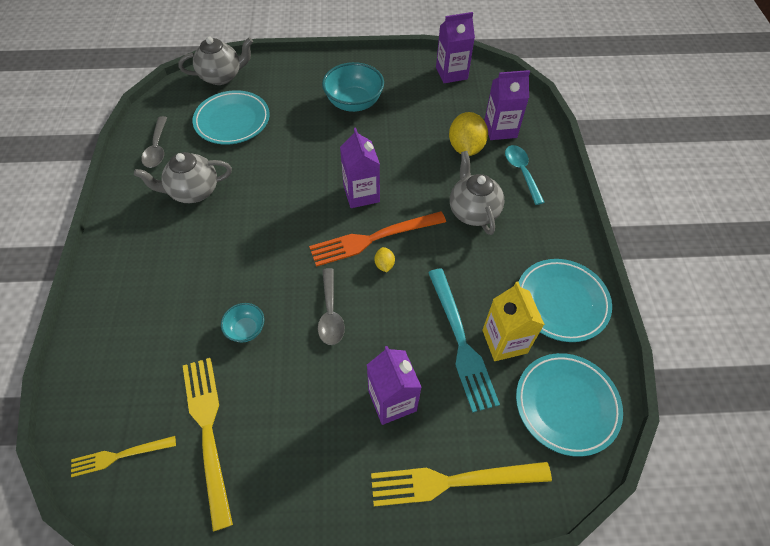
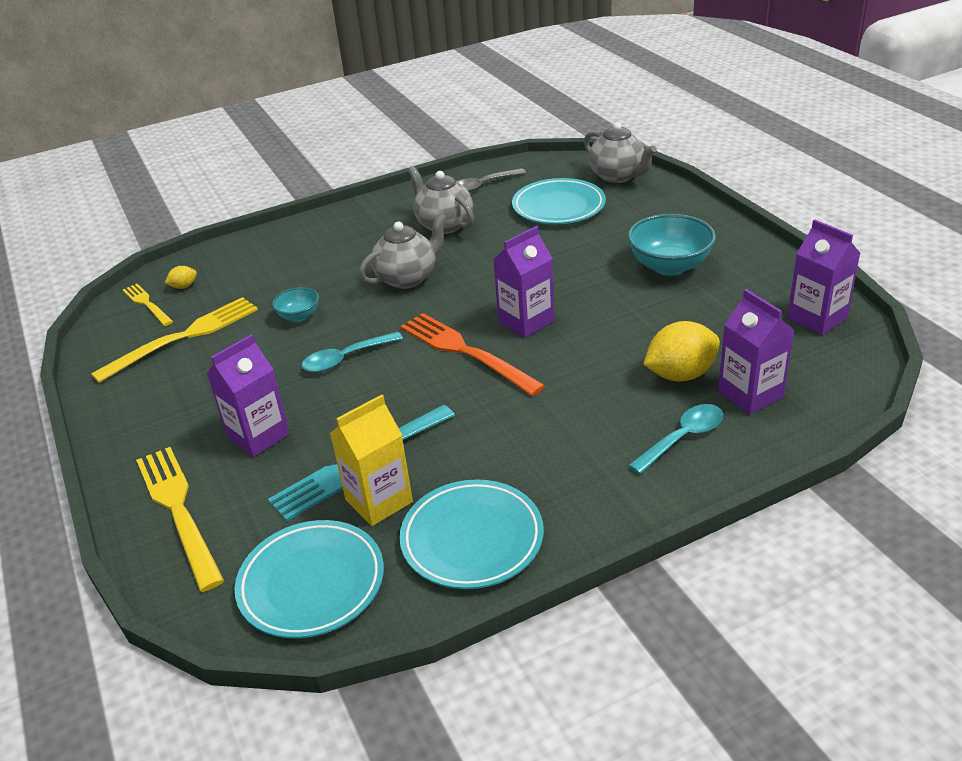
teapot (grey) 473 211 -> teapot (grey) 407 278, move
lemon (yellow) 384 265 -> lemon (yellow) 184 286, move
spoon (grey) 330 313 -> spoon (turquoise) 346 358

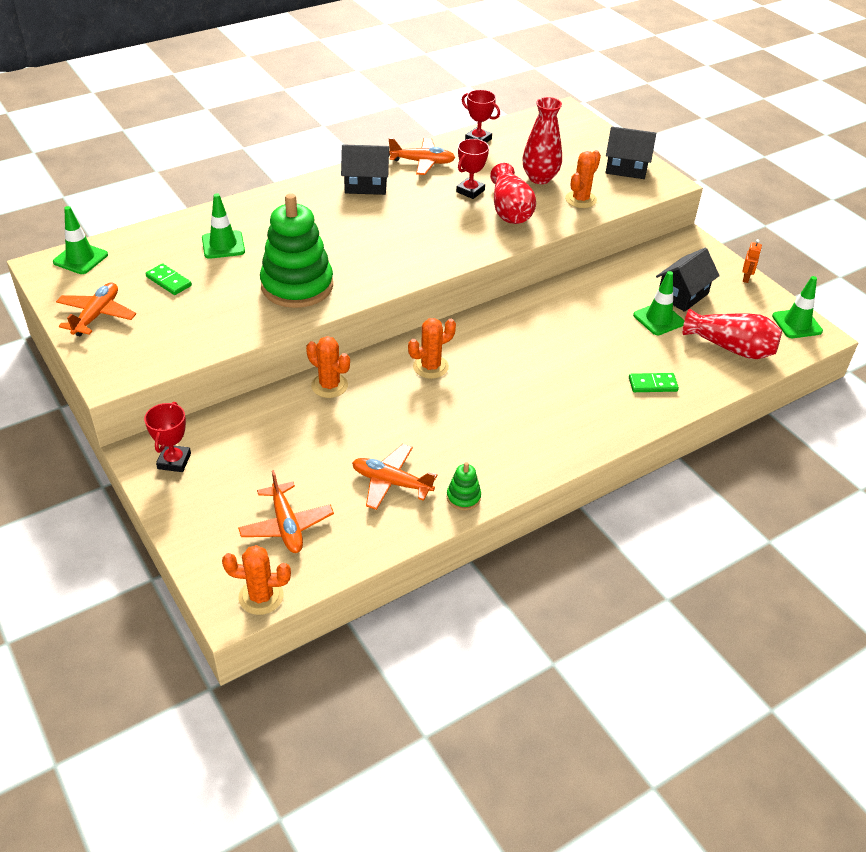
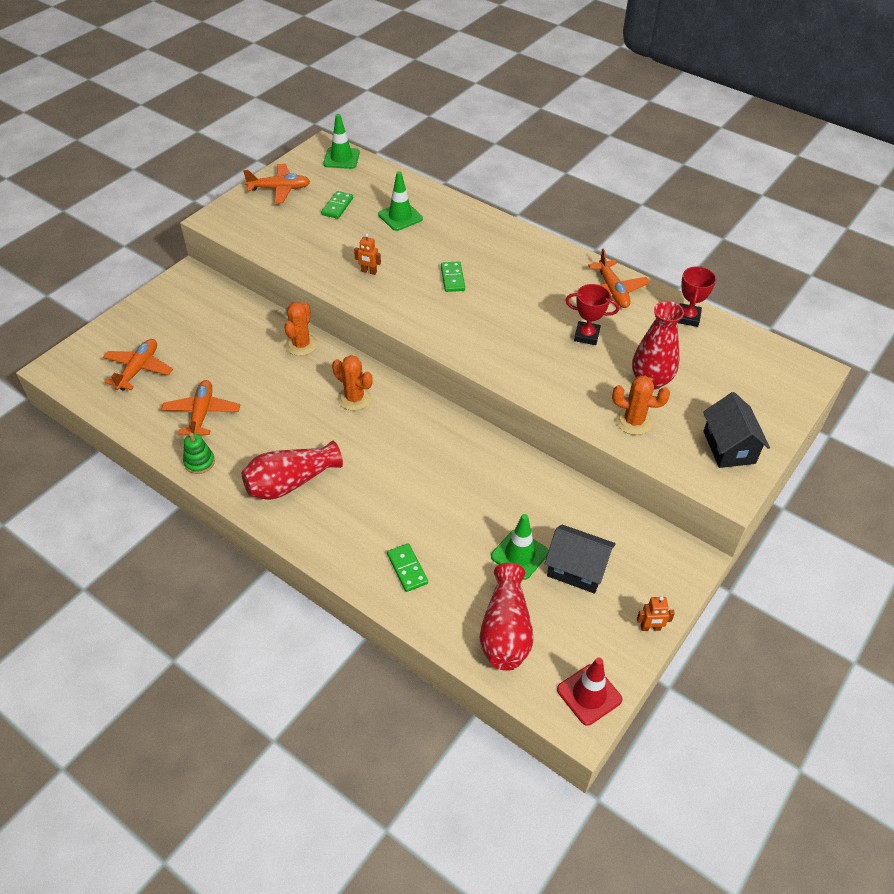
house (black) 366 185 -> none
vase (red) 510 210 -> vase (red) 291 482, move
stacking toy (green) 297 286 -> robot (orange) 369 272
traffic cone (green) 796 324 -> traffic cone (red) 589 694
trophy (red) 174 461 -> none
plane (orange) 286 525 -> plane (orange) 138 369, 150 degrees clockwise
cactus (orange) 261 596 -> none
none -> domino (green) 452 278

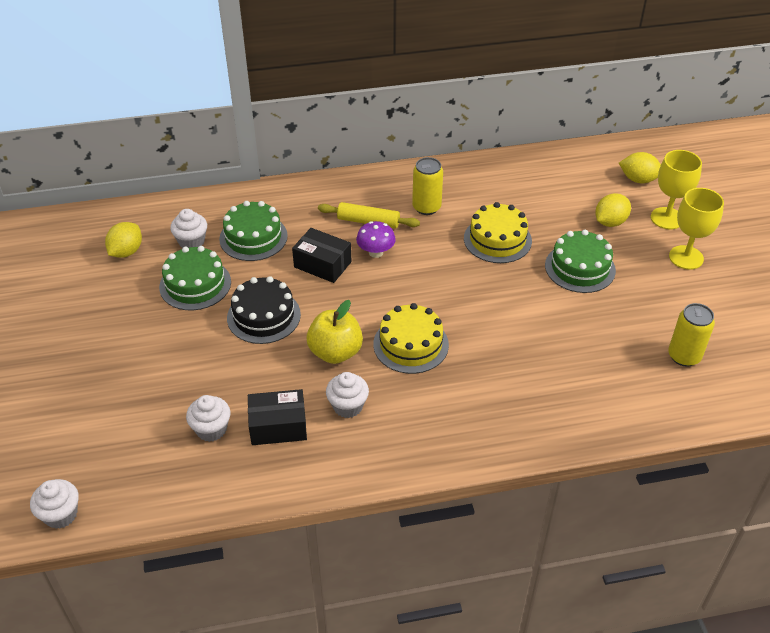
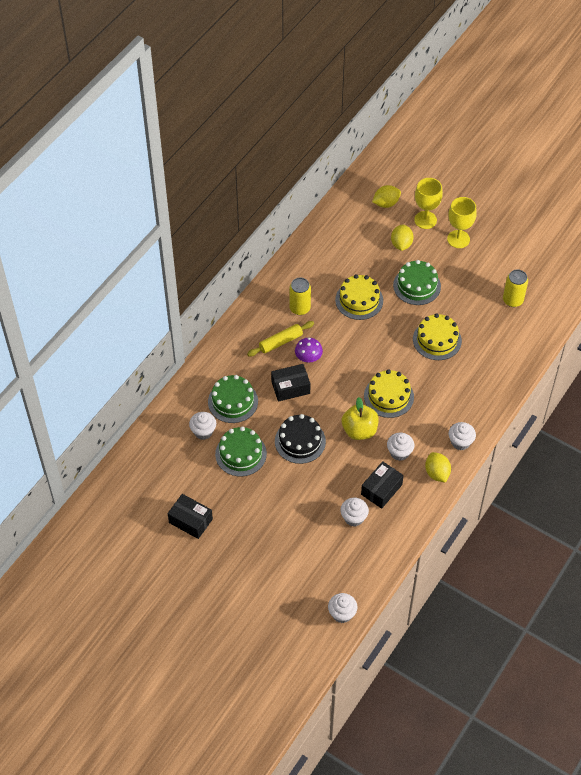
lemon (yellow) 126 252 -> lemon (yellow) 437 473, move
none -> cake (yellow) 437 340
none -> cupcake (white) 460 442
none -> box (black) 190 521

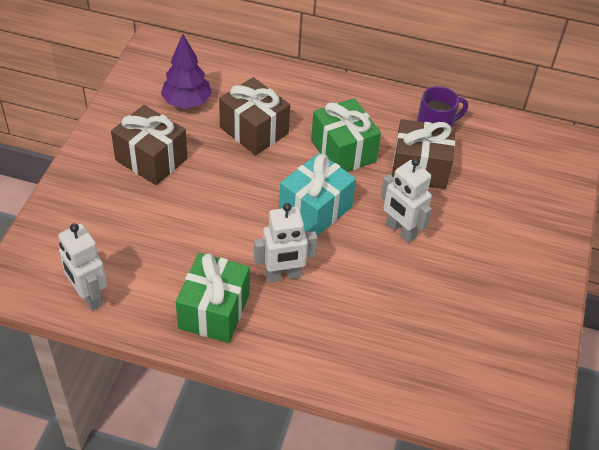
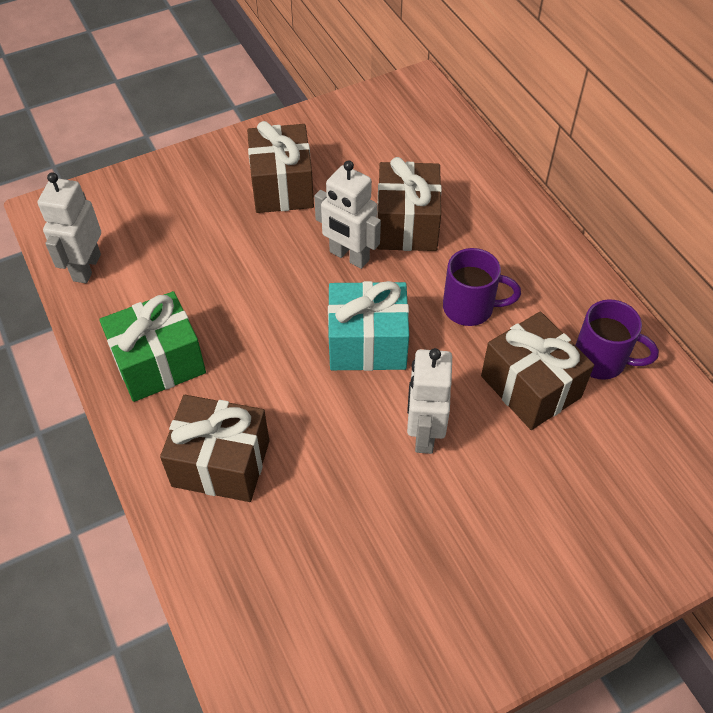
tree (purple) 187 102 -> none
gift (green) 343 151 -> mug (purple) 470 308
robot (white) 283 275 -> robot (white) 349 256, move
none -> gift (brown) 221 463

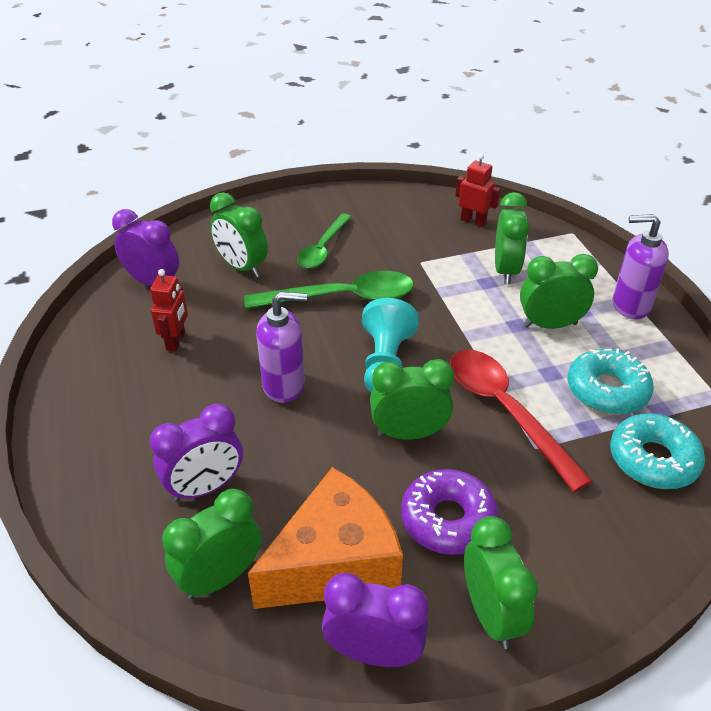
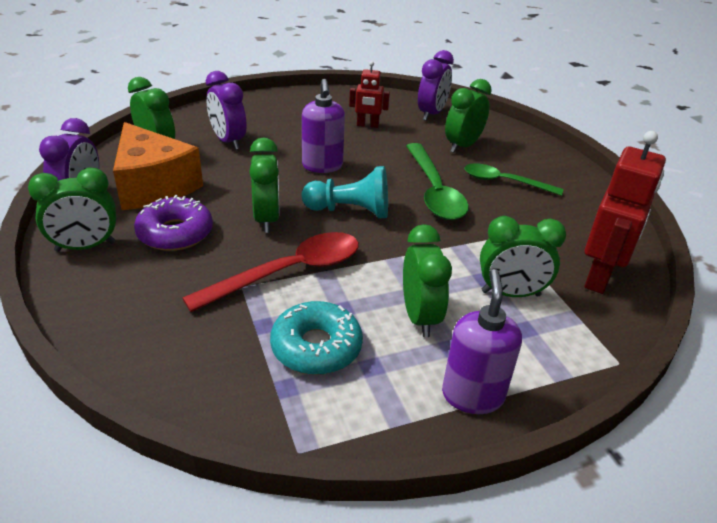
robot (red) 473 221 -> robot (red) 600 277, x1.78
donut (turquoise) 653 459 -> none

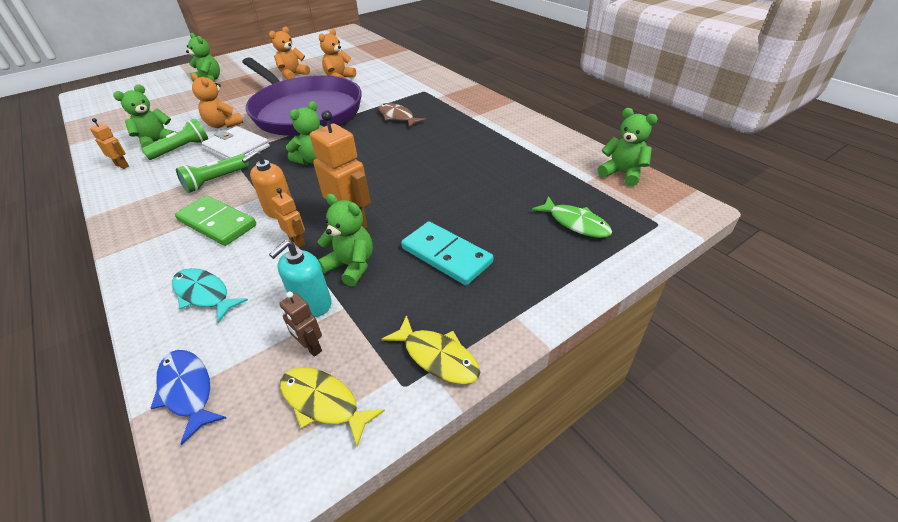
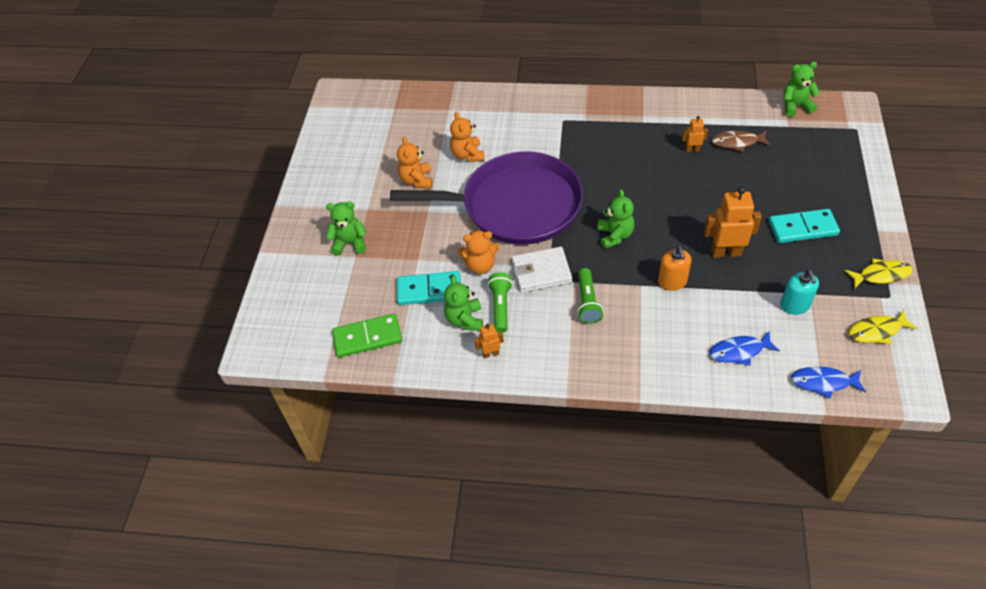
fish (brown) 397 117 -> fish (brown) 737 142, move
robot (orange) 297 241 -> robot (orange) 692 149, move
teddy bear (green) 351 266 -> none
domino (green) 217 223 -> domino (green) 367 337, move
fish (green) 575 223 -> none
fish (turquoise) 204 294 -> fish (blue) 739 351
robot (brown) 311 347 -> none
none -> domino (turquoise) 429 290

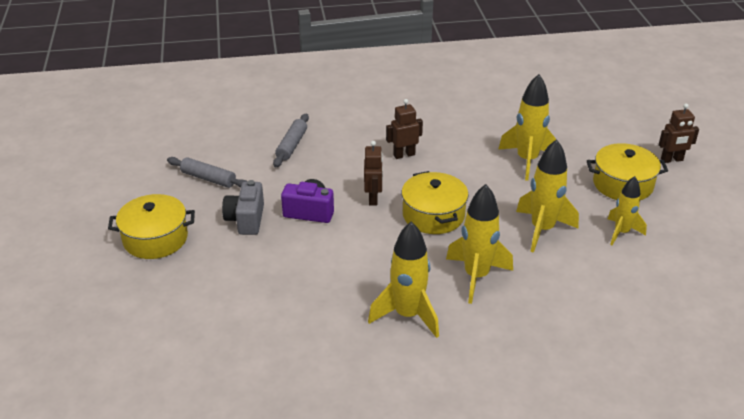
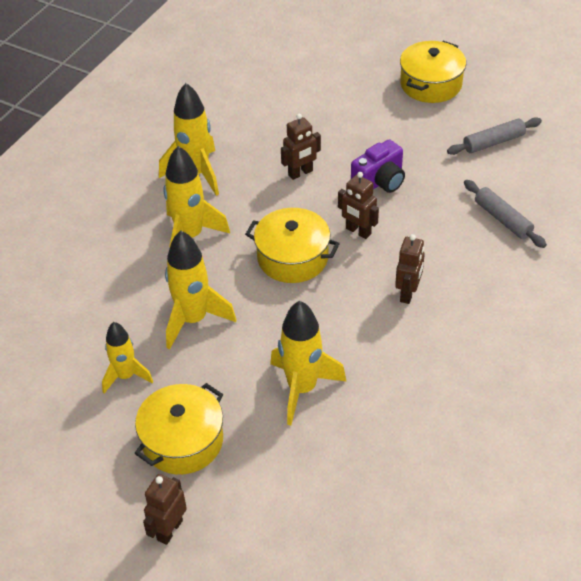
camera (grey) 246 220 -> none
none -> robot (brown) 300 173

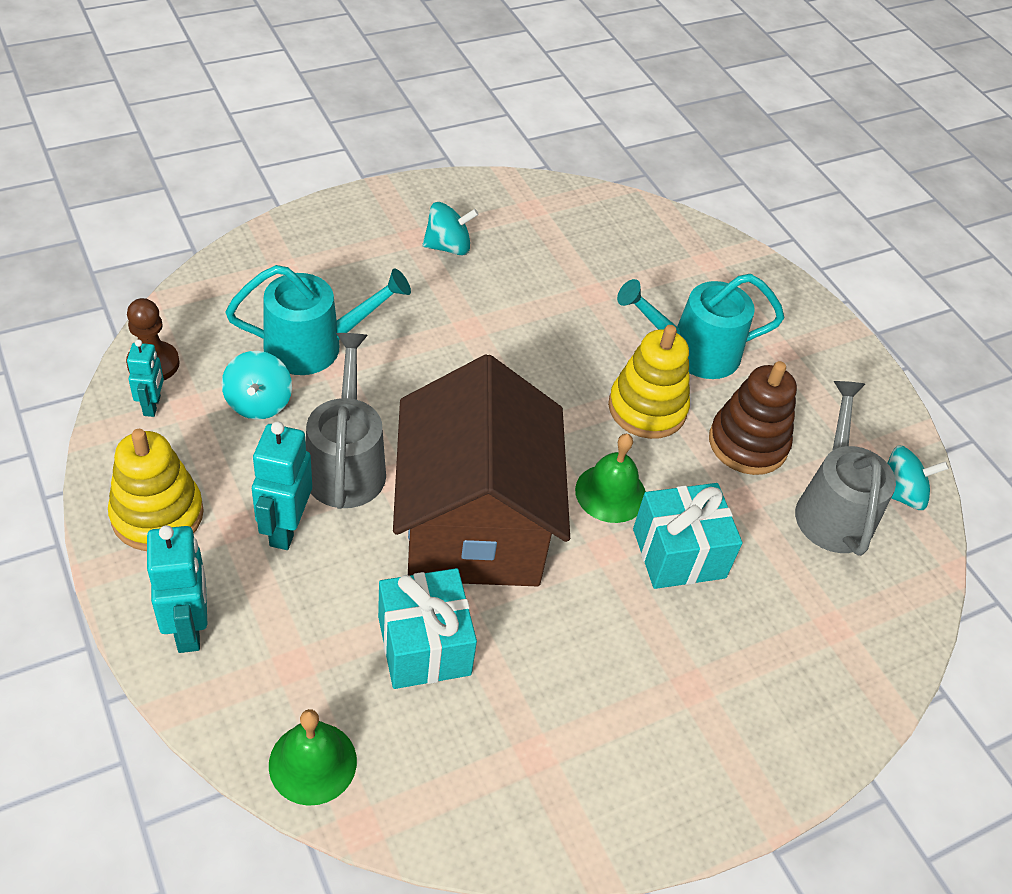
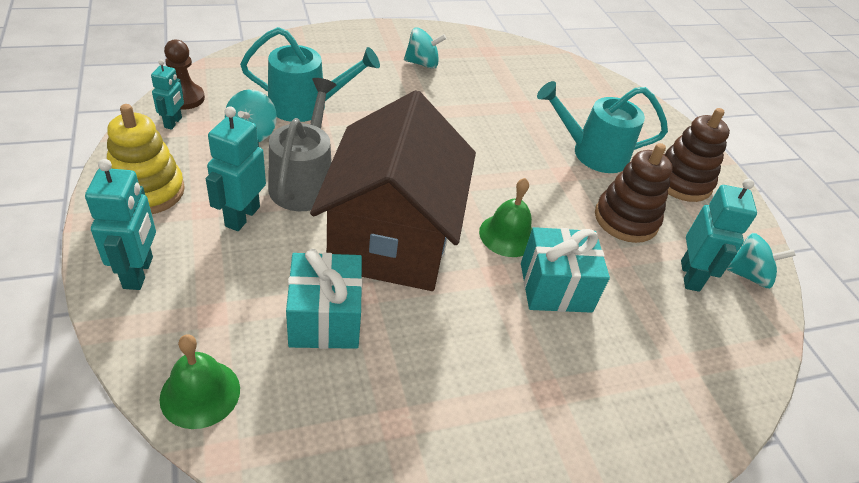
stacking toy (yellow) 647 408 -> none
watering can (grey) 832 508 -> robot (turquoise) 690 276
none -> stacking toy (brown) 682 182

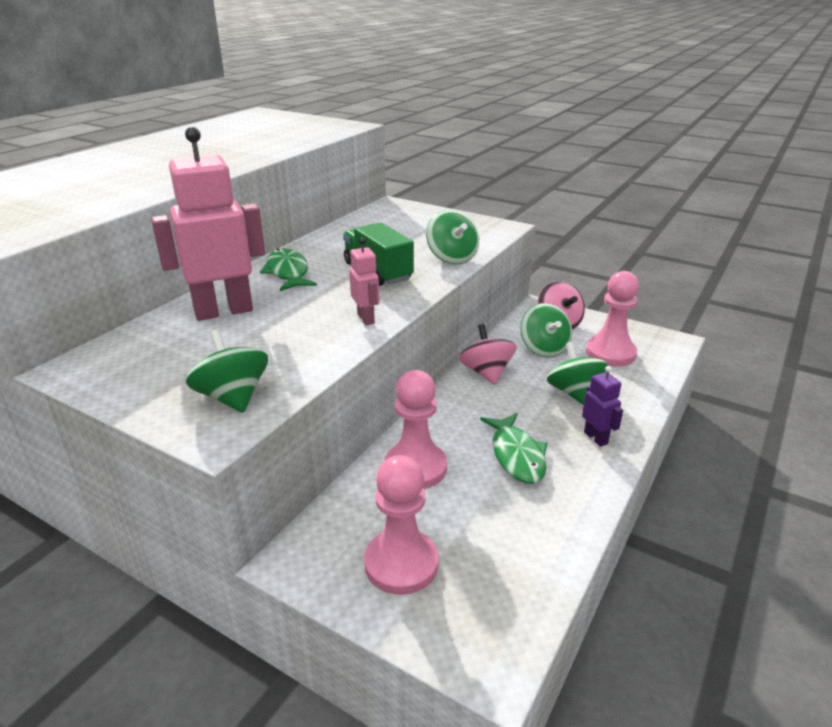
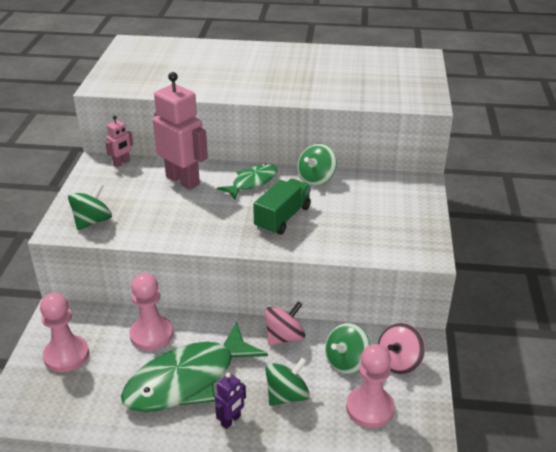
spinning top (green) 452 258 -> spinning top (green) 316 179, move
robot (pink) 366 319 -> robot (pink) 121 163, move
fish (green) 516 455 -> fish (green) 187 380, x1.84

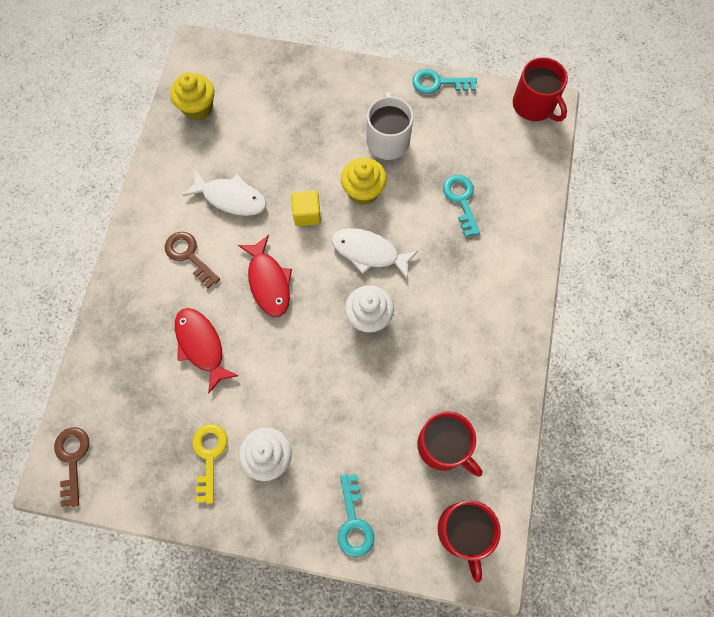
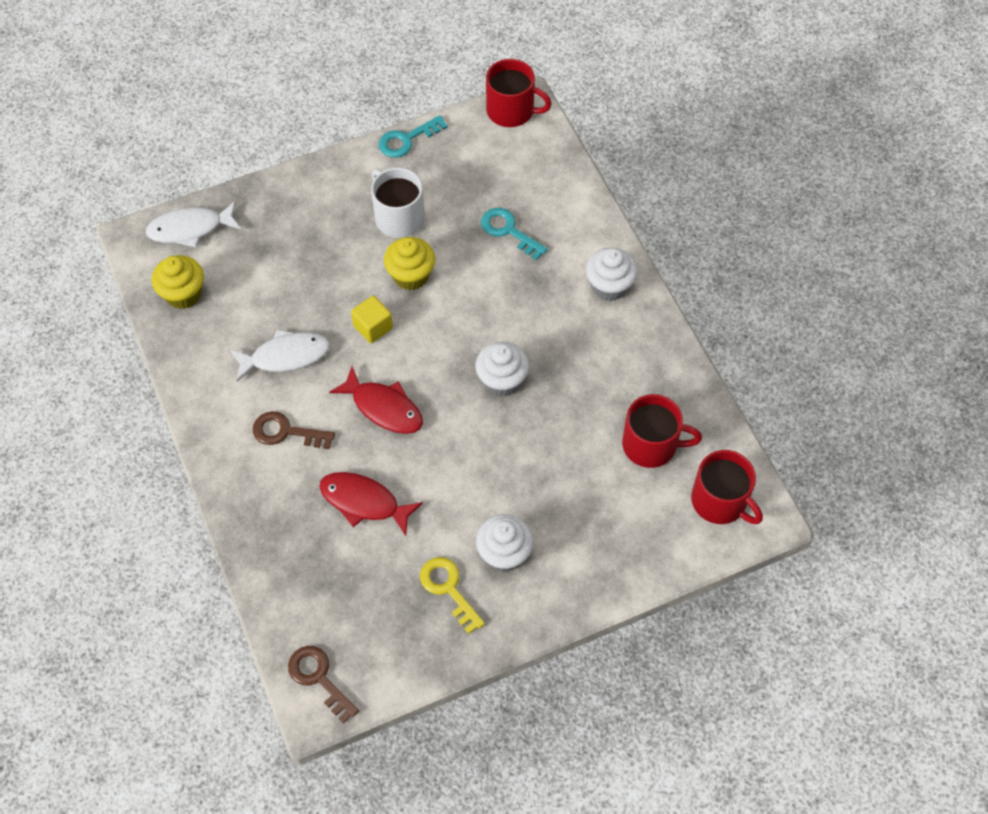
fish (white) 369 252 -> fish (white) 190 229, move
key (turquoise) 353 522 -> none
none -> cupcake (white) 609 286

